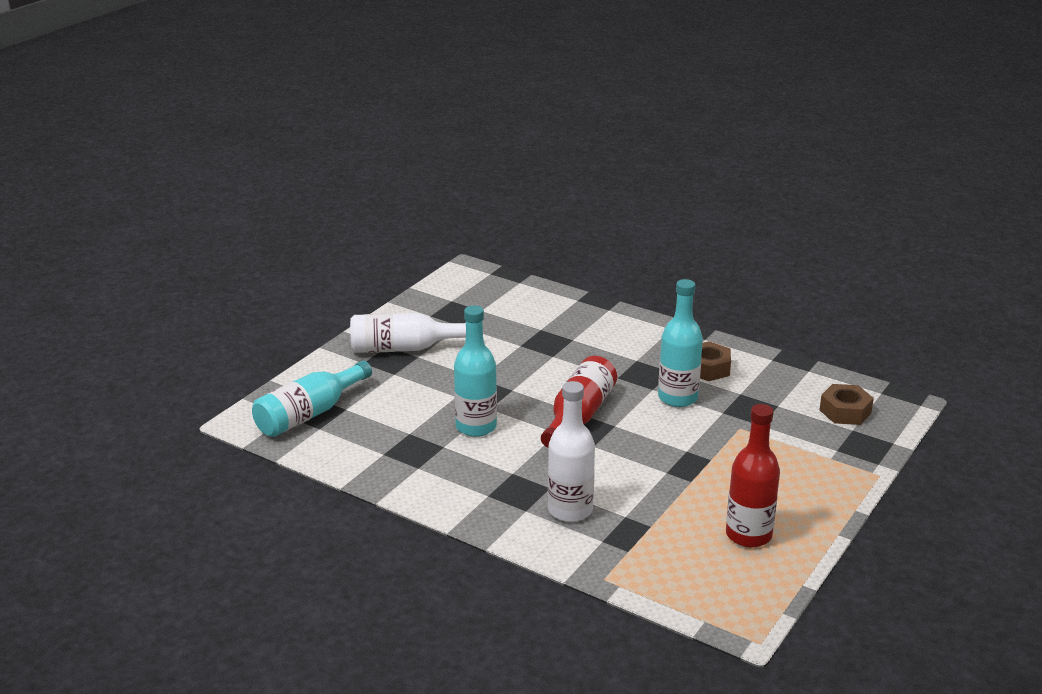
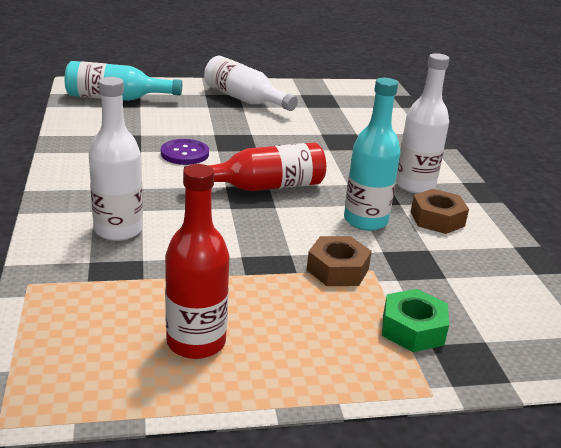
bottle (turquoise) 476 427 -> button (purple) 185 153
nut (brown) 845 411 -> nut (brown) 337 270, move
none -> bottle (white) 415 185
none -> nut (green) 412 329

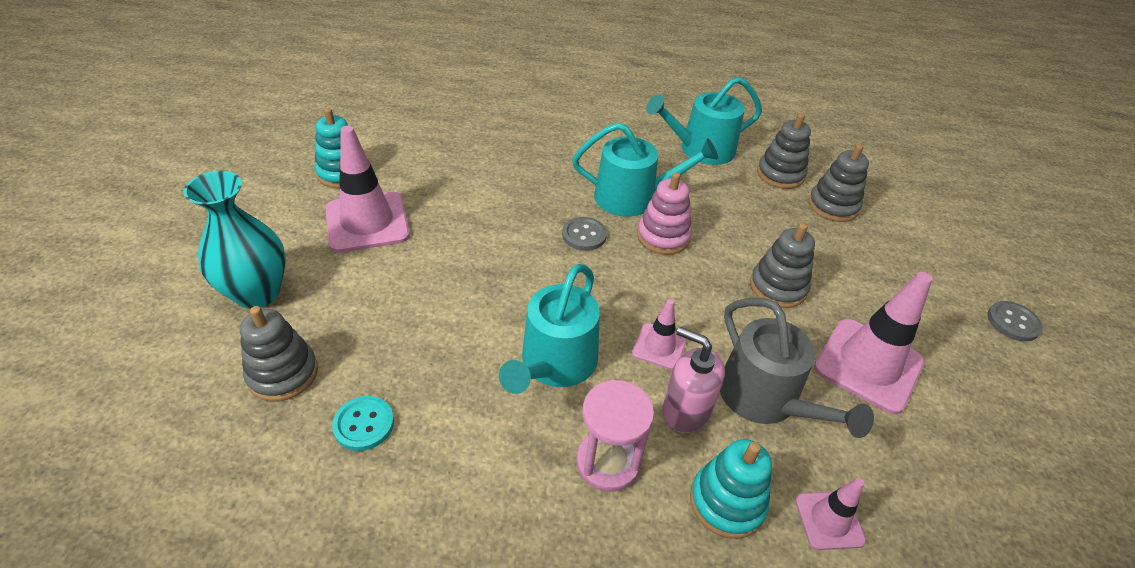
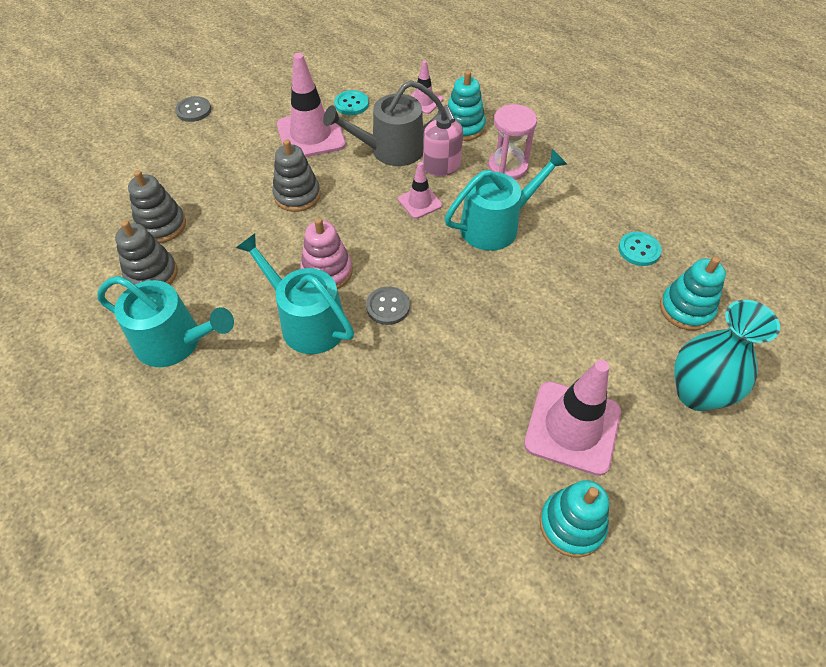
watering can (grey) 765 399 -> watering can (grey) 391 150, 120 degrees counterclockwise
stacking toy (grey) 283 374 -> stacking toy (turquoise) 686 309
none -> button (turquoise) 351 104

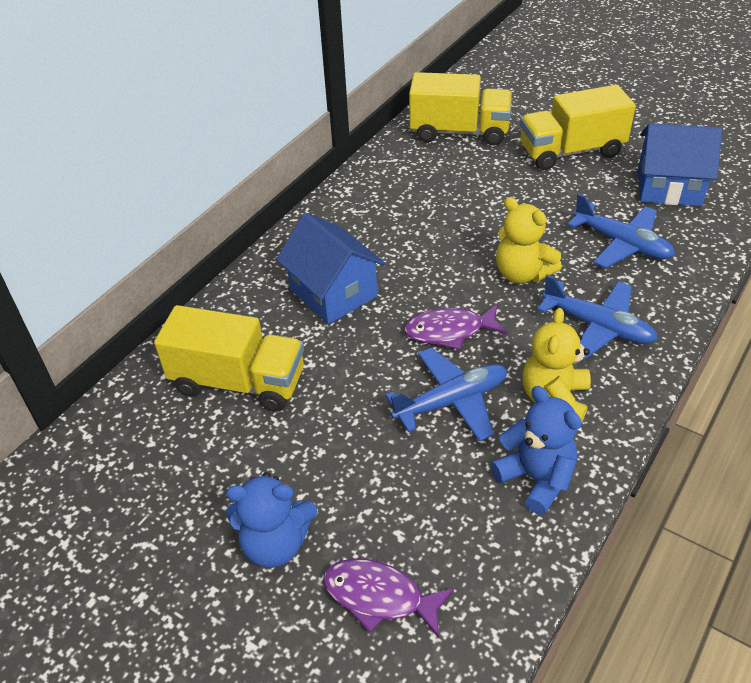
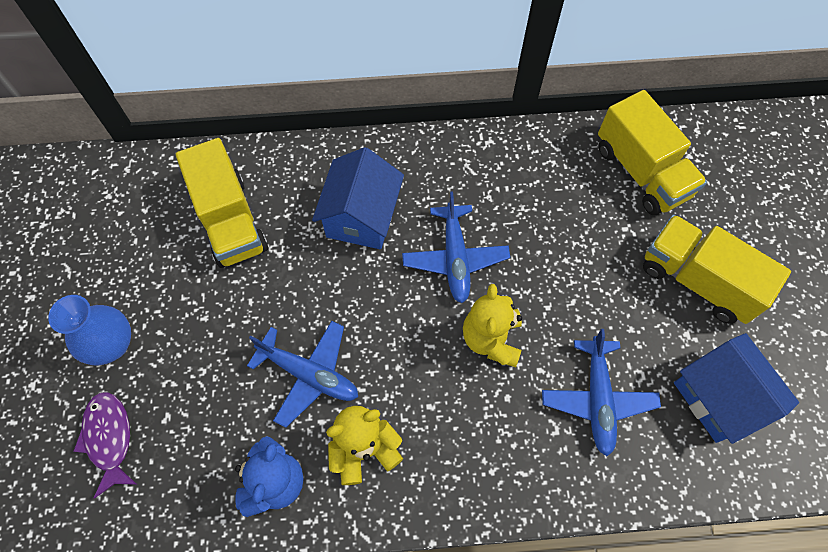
plane (blue) 597 326 -> plane (blue) 455 258, move
fish (purple) 449 331 -> none
teddy bear (blue) 275 543 -> vase (blue) 112 345

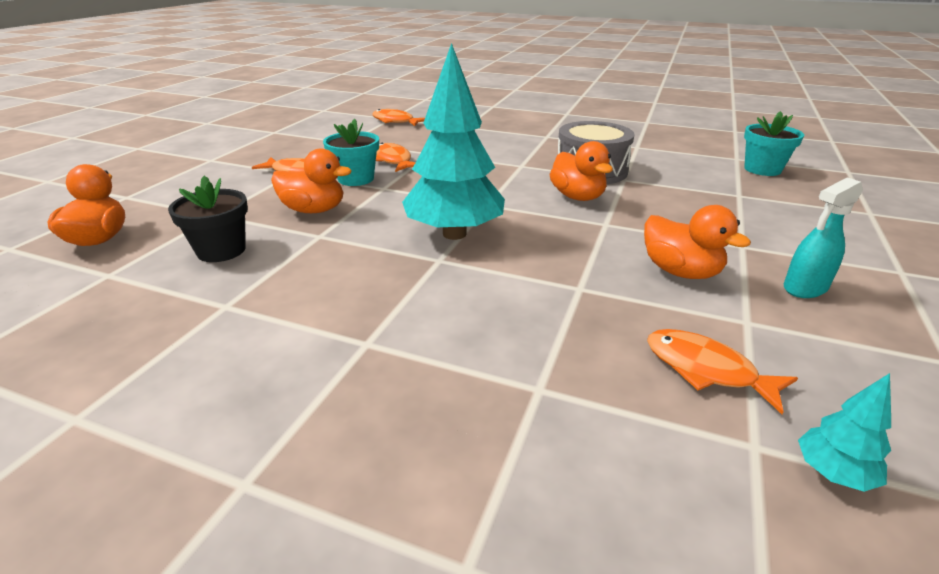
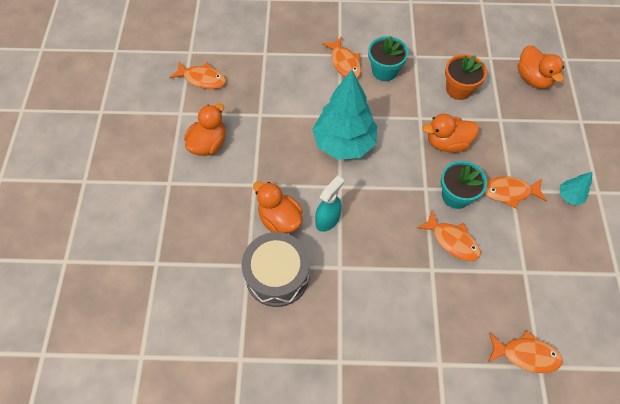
flower pot (turquoise) 762 169 -> flower pot (turquoise) 384 71, move
flower pot (black) 221 250 -> flower pot (orange) 458 89
spray bottle (turquoise) 805 288 -> spray bottle (turquoise) 328 219, move
duck (orange) 680 271 -> duck (orange) 208 144, 90 degrees clockwise
tree (turquoise) 833 473 -> tree (turquoise) 569 196, move
none -> fish (orange) 344 63

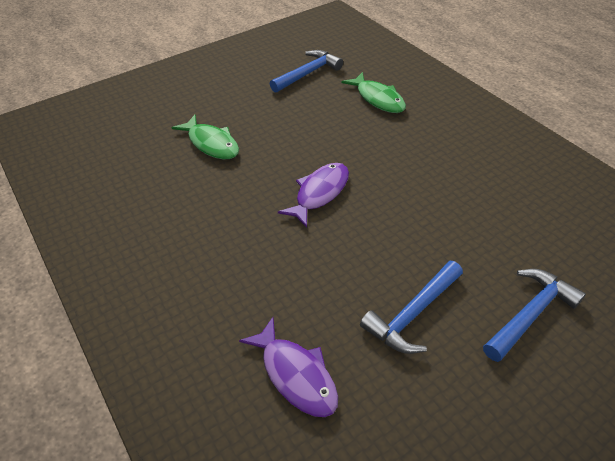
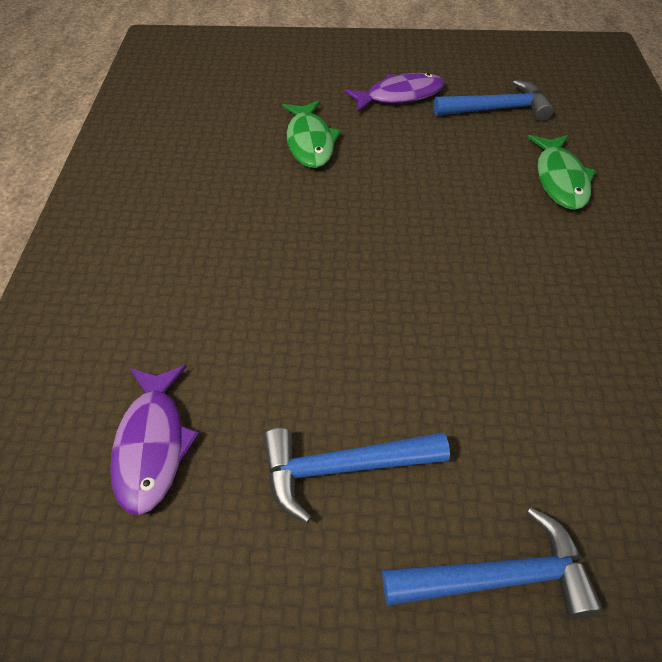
fish (purple) 319 193 -> fish (purple) 399 96, move

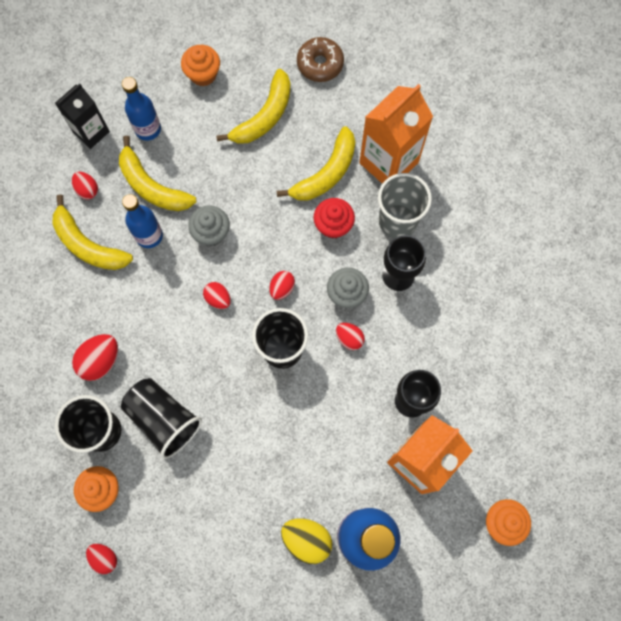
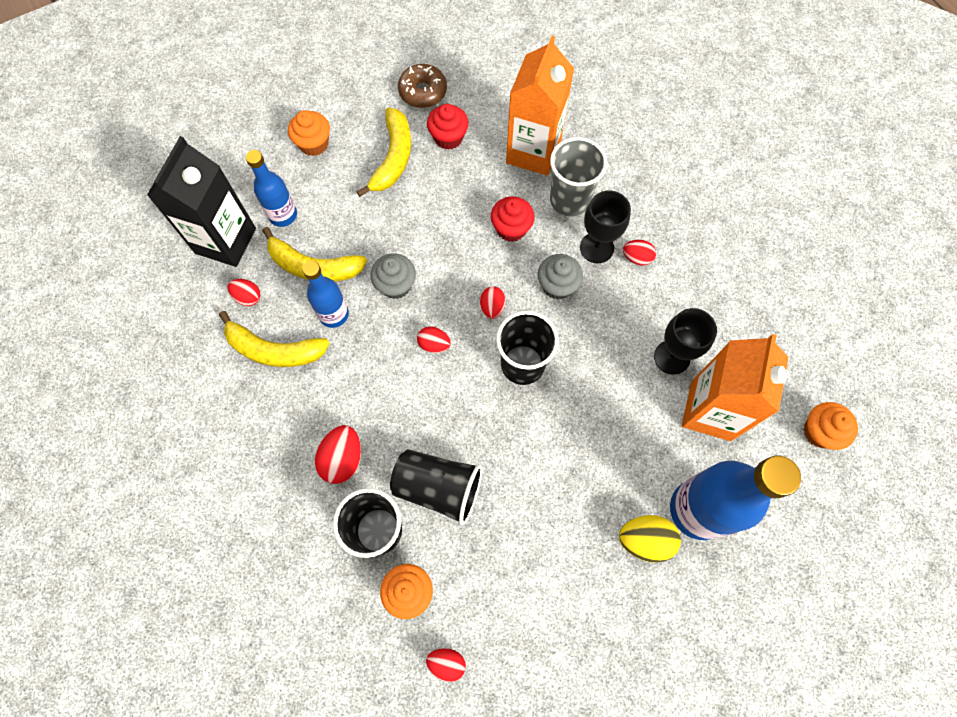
carton (black) 91 132 -> carton (black) 225 241, x1.60
banana (yellow) 326 173 -> none
egg (red) 349 338 -> egg (red) 637 258, move
none -> cupcake (red) 448 137

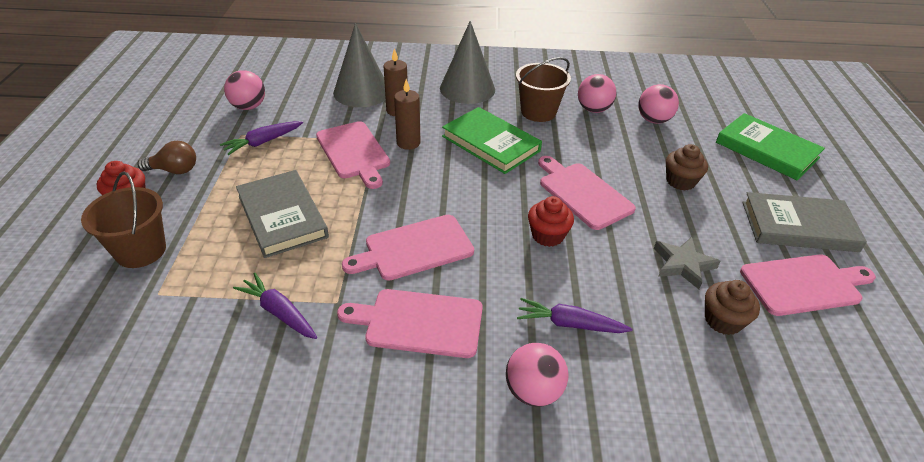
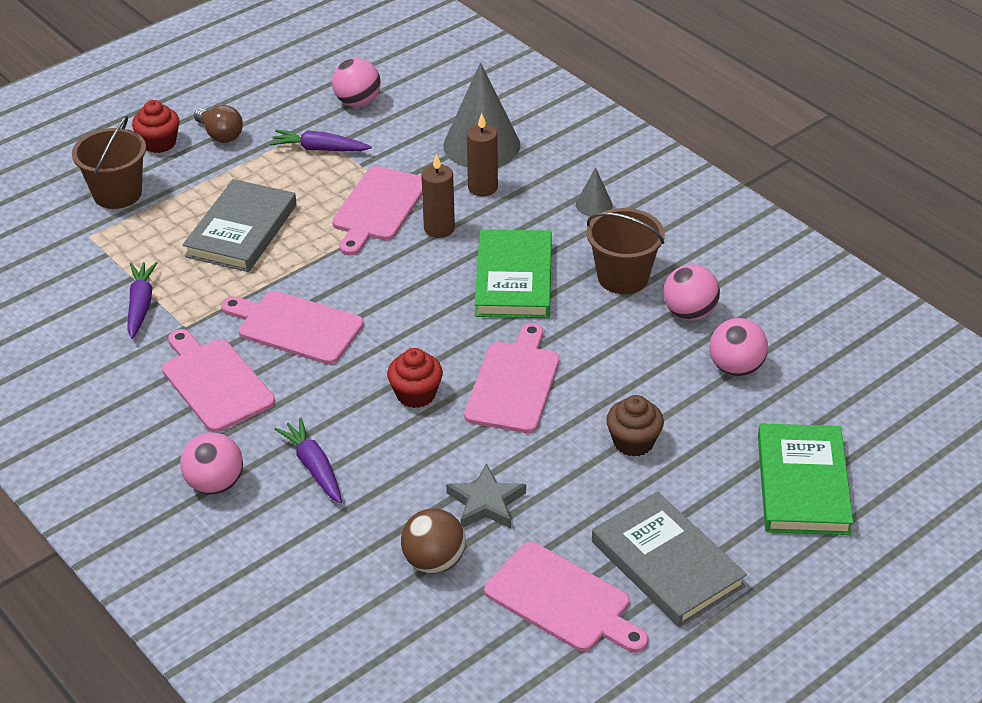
cone (grey) 467 89 -> cone (grey) 594 205, x0.46
cupcake (brown) 723 320 -> ball (brown) 434 561

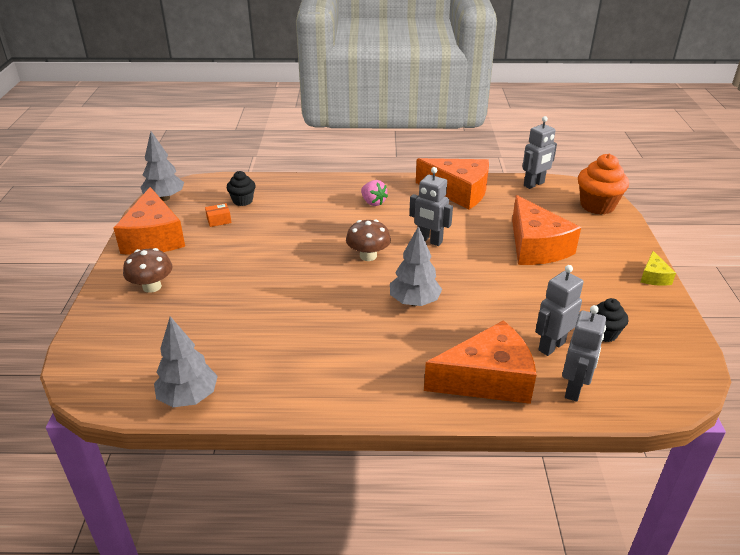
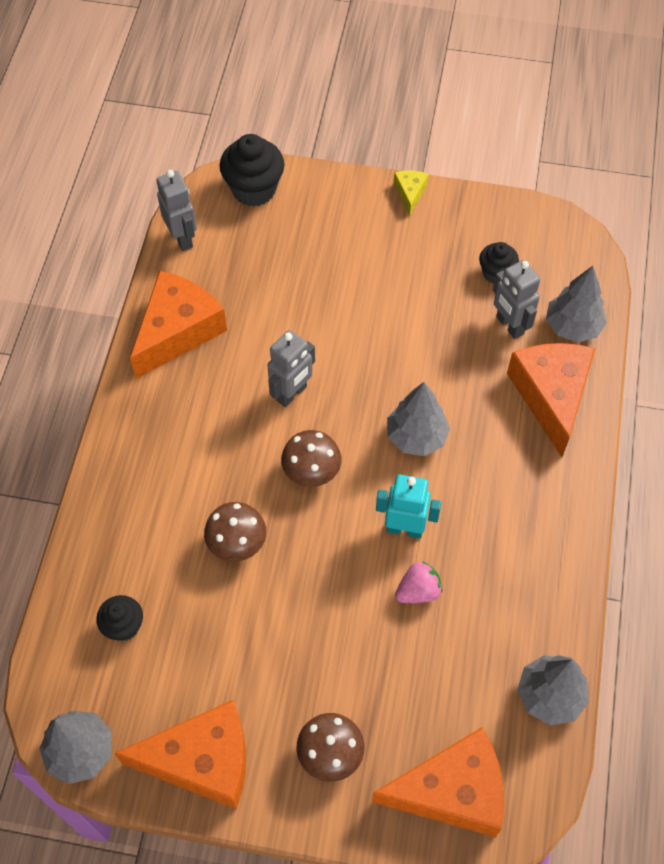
cupcake (orange) 597 205 -> cupcake (black) 254 189
strawberry (pink) 373 202 -> strawberry (pink) 418 591, move
cheese (orange) 536 246 -> cheese (orange) 452 791, move
box (orange) 219 220 -> none
cheese (yellow) 654 277 -> cheese (yellow) 410 193, 105 degrees counterclockwise
robot (grey) 574 389 -> tree (grey) 572 327
none -> robot (turquoise) 405 529
none -> mushroom (brown) 237 543

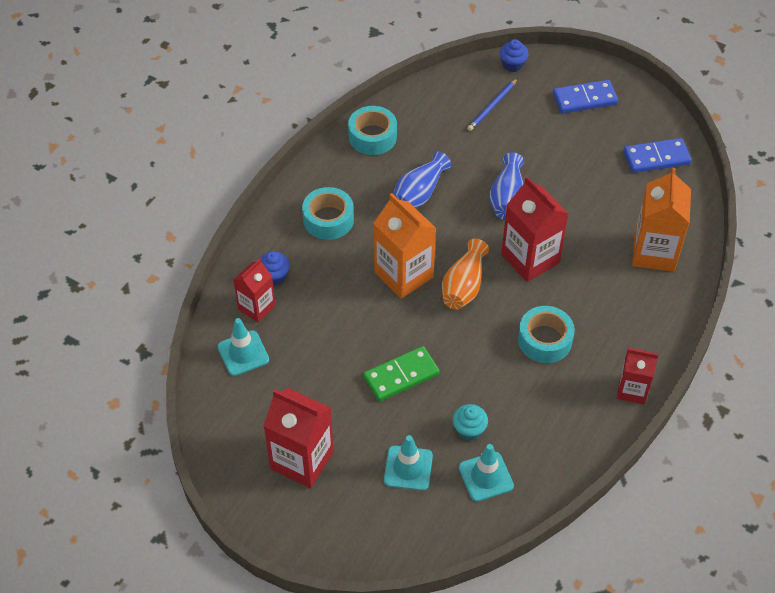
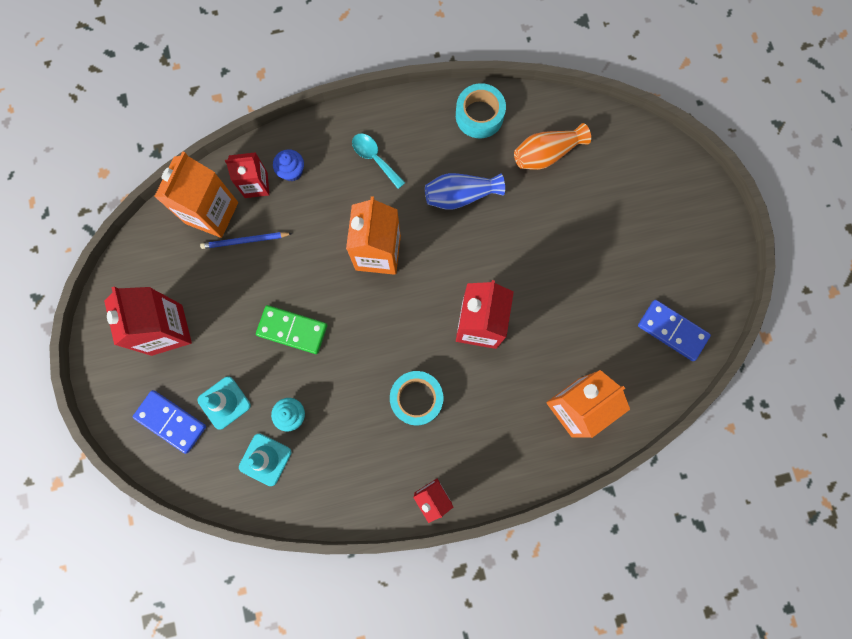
cupcake (blue) 512 65 -> none
pencil (blue) 492 106 -> pencil (blue) 245 241, move
domino (blue) 584 99 -> domino (blue) 171 421, move
vase (blue) 507 198 -> none
tape (turquoise) 328 219 -> spoon (turquoise) 375 158
vase (orange) 464 286 -> vase (orange) 546 154, move
traffic cone (turquoise) 243 353 -> carton (orange) 212 213

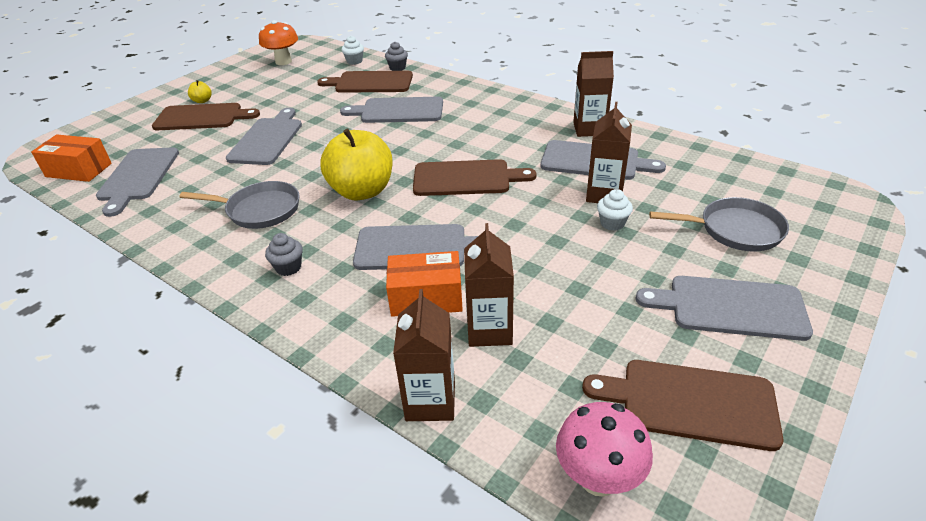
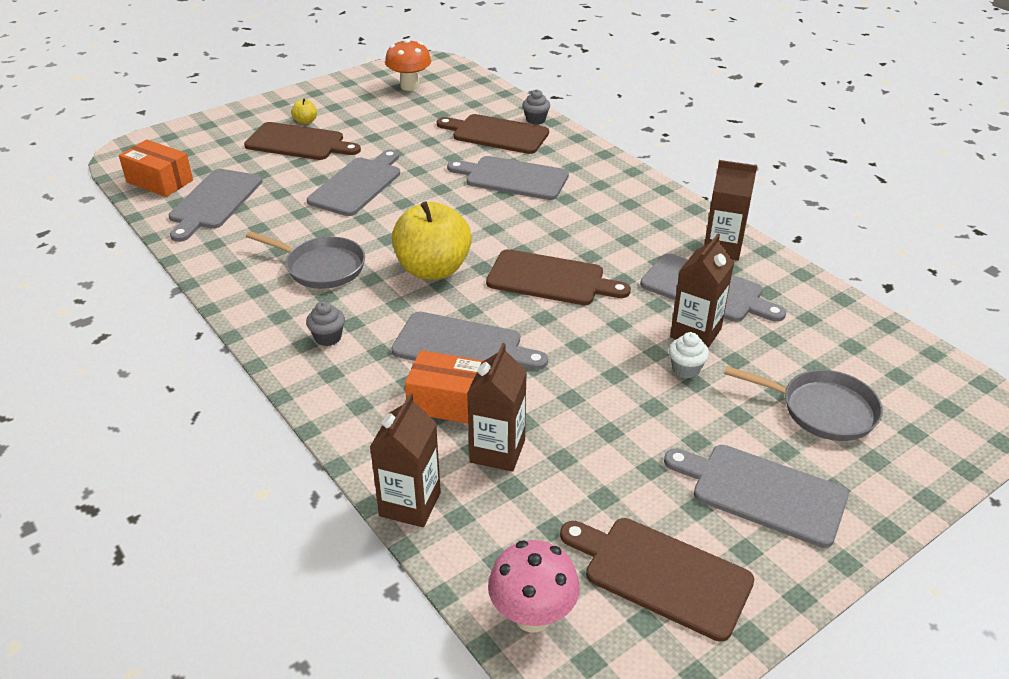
cupcake (white) 354 61 -> none

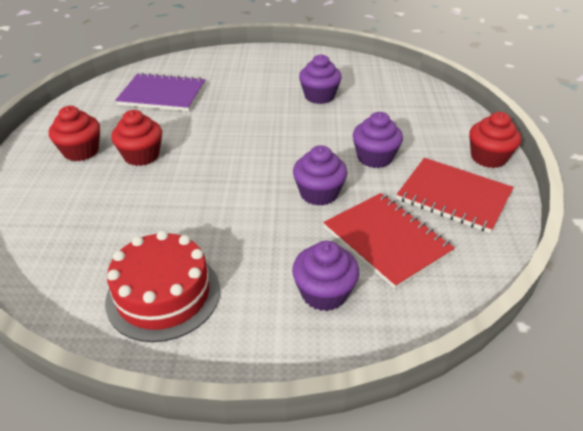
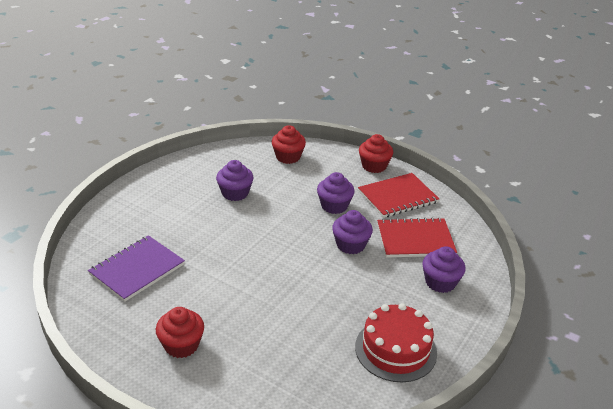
cupcake (red) 141 155 -> cupcake (red) 288 157, move

